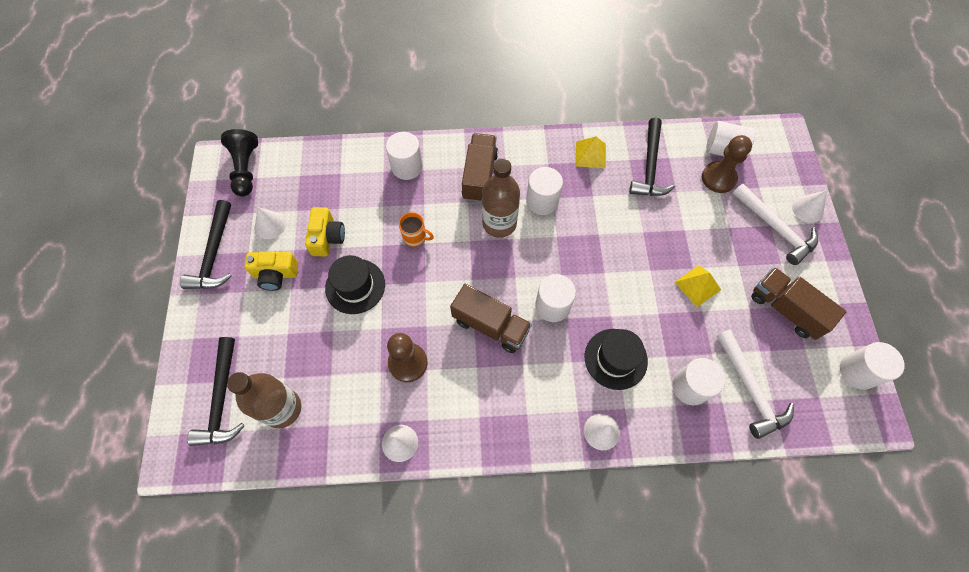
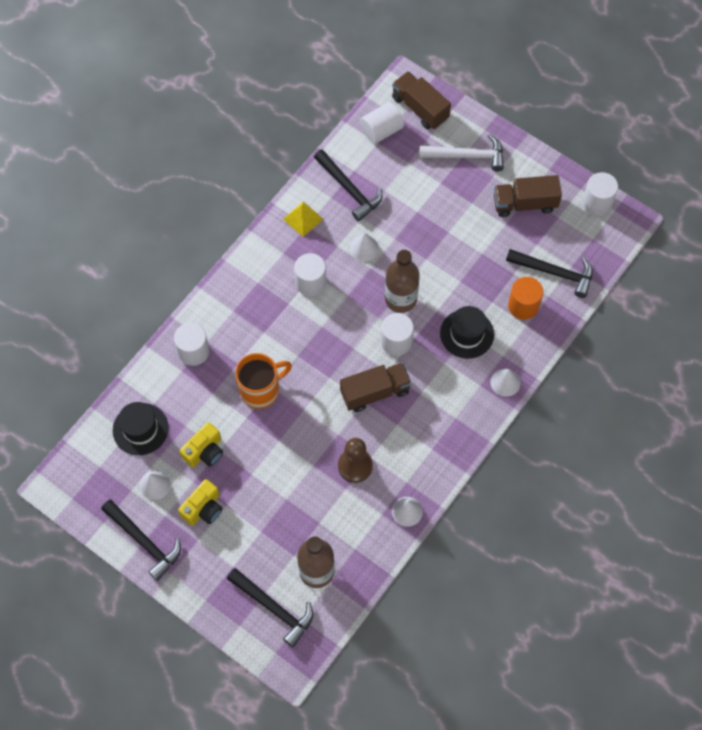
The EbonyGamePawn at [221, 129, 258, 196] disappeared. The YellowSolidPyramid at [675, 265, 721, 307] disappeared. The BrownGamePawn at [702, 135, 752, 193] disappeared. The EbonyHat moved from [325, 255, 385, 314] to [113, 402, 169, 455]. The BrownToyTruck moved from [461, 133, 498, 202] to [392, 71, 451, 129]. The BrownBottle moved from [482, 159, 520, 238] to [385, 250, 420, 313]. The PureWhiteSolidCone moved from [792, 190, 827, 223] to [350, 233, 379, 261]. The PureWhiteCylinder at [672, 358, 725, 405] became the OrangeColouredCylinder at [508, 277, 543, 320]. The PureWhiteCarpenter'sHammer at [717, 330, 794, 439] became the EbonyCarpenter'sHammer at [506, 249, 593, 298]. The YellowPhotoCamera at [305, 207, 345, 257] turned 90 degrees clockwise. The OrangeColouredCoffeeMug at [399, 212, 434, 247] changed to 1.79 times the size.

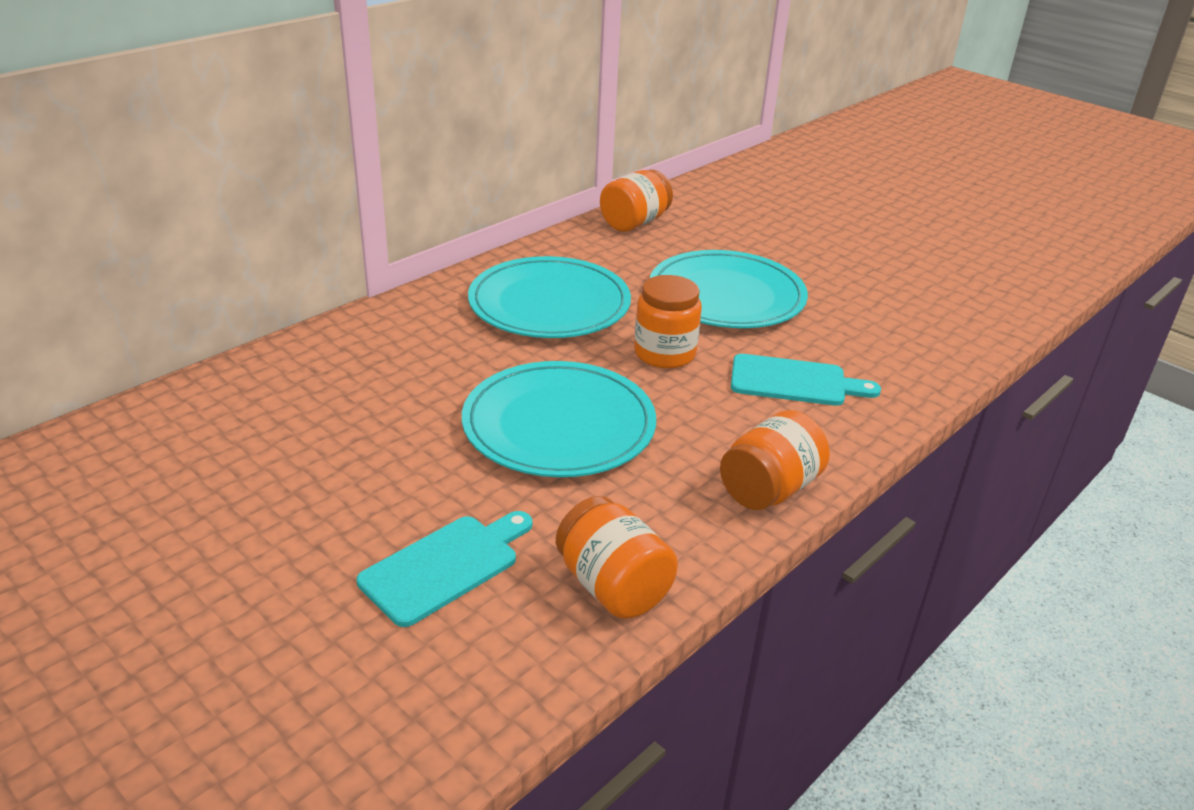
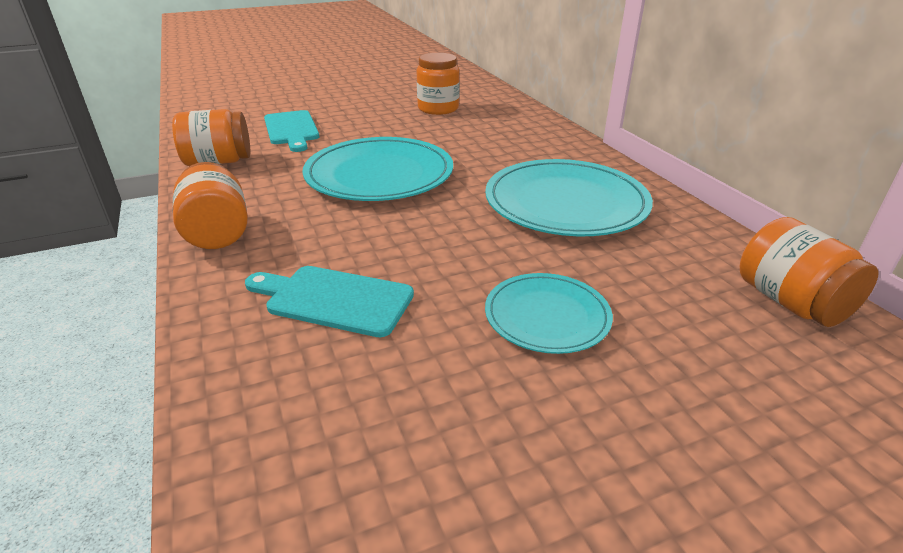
The OrangeColouredJar moved from [634, 275, 702, 369] to [416, 53, 460, 115]. The TurquoiseBreadBoard at [731, 354, 881, 406] turned 75 degrees clockwise. The TurquoisePlate at [650, 250, 808, 328] changed to 0.57 times the size.

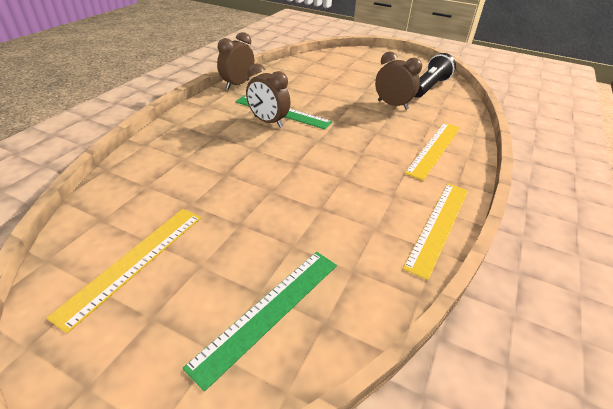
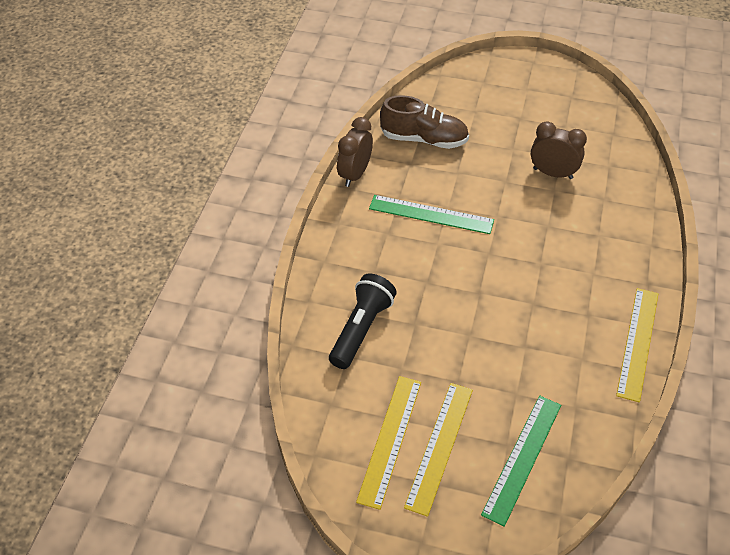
The BrownClock at [246, 63, 290, 128] disappeared. The BrownLaceUpShoe at [380, 95, 469, 149] appeared. The YellowRuler moved from [404, 123, 460, 181] to [404, 383, 473, 517]. The EbonyFlashlight moved from [414, 53, 456, 98] to [329, 274, 397, 369].

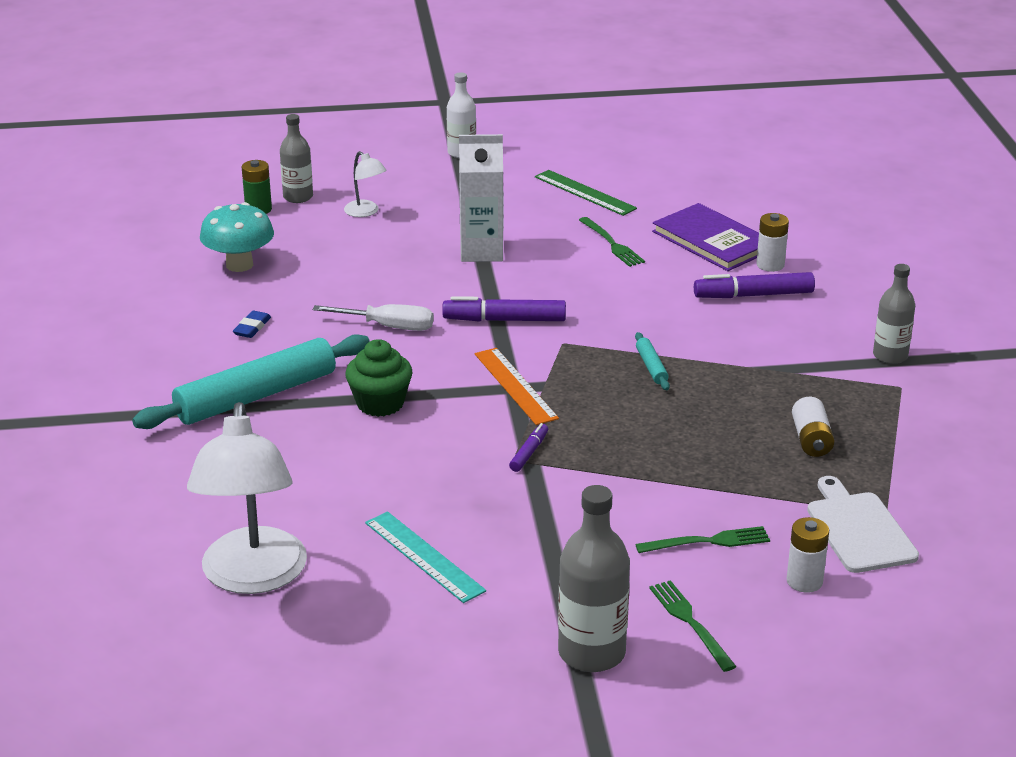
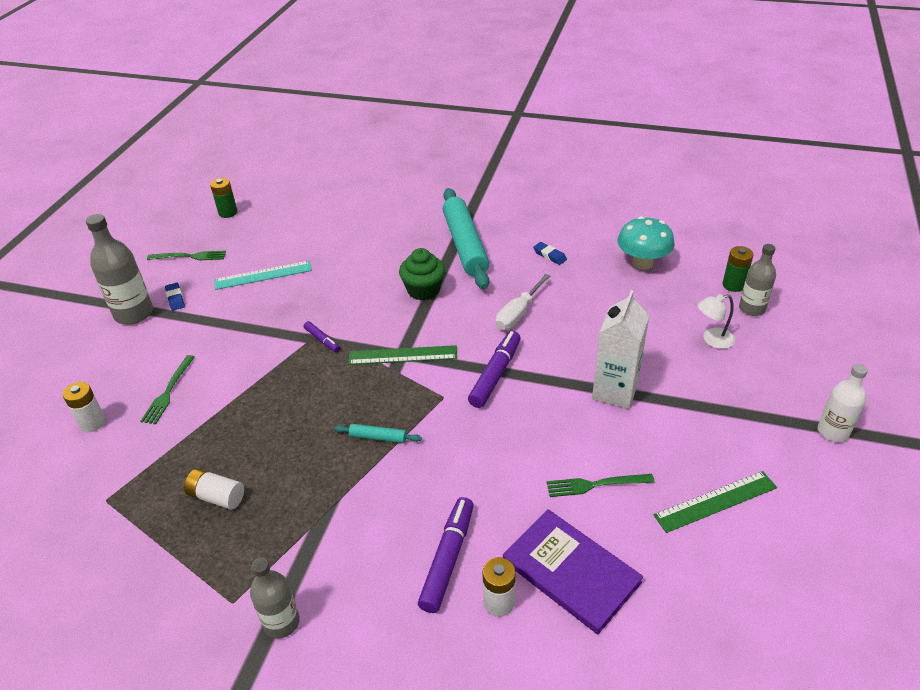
The PureWhiteDeskLamp at [187, 402, 307, 594] disappeared. The PureWhiteBreadBoard at [807, 476, 919, 573] disappeared. The BluePencilEraser at [165, 283, 185, 311] appeared. The LeafGreenPowerCell at [210, 178, 237, 218] appeared. The LeafGreenDinnerFork moved from [649, 580, 737, 672] to [147, 251, 226, 260]. The OrangeColouredRuler at [475, 348, 559, 425] became the LeafGreenRuler at [348, 345, 457, 365]. The RoyalPurpleBook at [652, 203, 759, 271] turned 60 degrees clockwise.

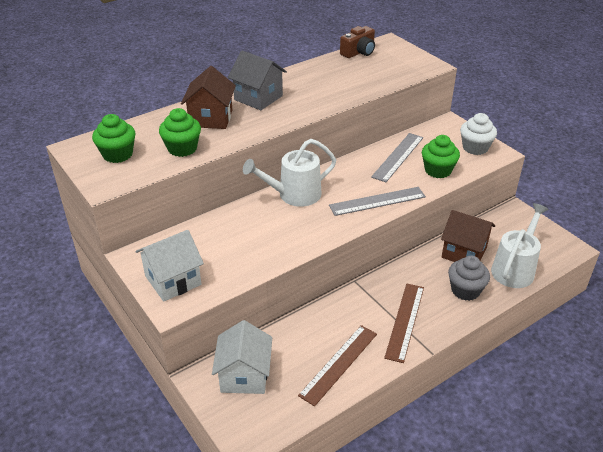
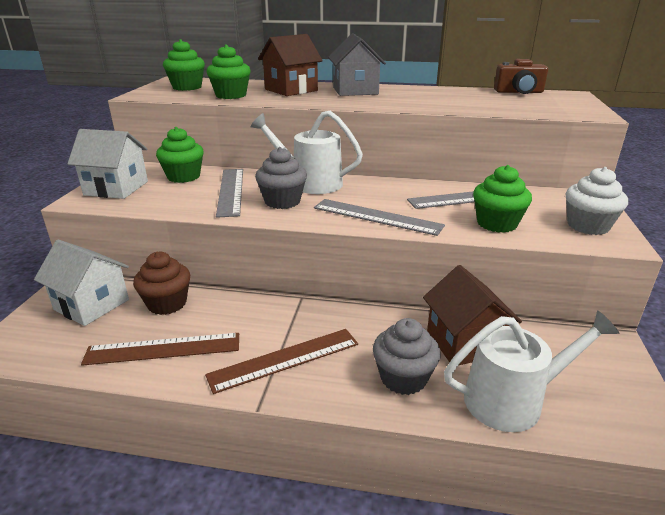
The BrownFairyCake at [133, 252, 190, 315] appeared. The LeafGreenFairyCake at [156, 127, 204, 183] appeared. The AshGreyRuler at [216, 169, 243, 218] appeared. The AshGreyFairyCake at [255, 147, 307, 209] appeared. The PureWhiteCottage at [212, 320, 272, 394] turned 75 degrees clockwise.

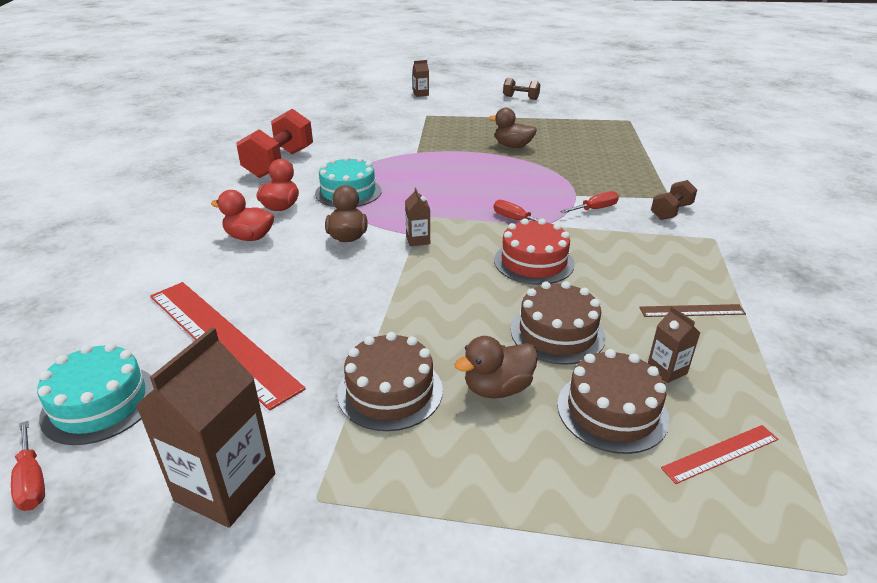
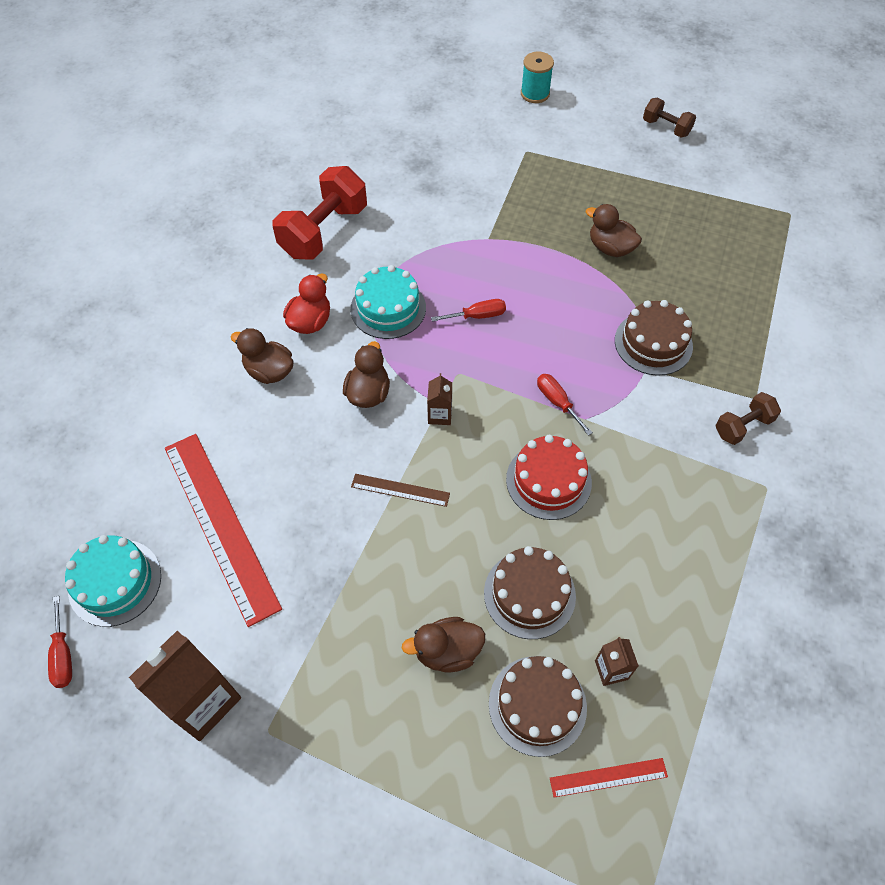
The BrownCake moved from [337, 332, 443, 431] to [615, 300, 693, 375]. The CrimsonFlatScrewdriver moved from [560, 191, 619, 213] to [431, 299, 506, 322]. The BrownRuler moved from [639, 304, 746, 317] to [351, 474, 450, 507]. The BrownMilkCarton at [413, 60, 429, 97] was replaced by the TurquoiseReelOfThread at [521, 52, 554, 103]. The CrimsonRubberDuck at [211, 190, 274, 241] became the BrownRubberDuck at [231, 328, 293, 384].

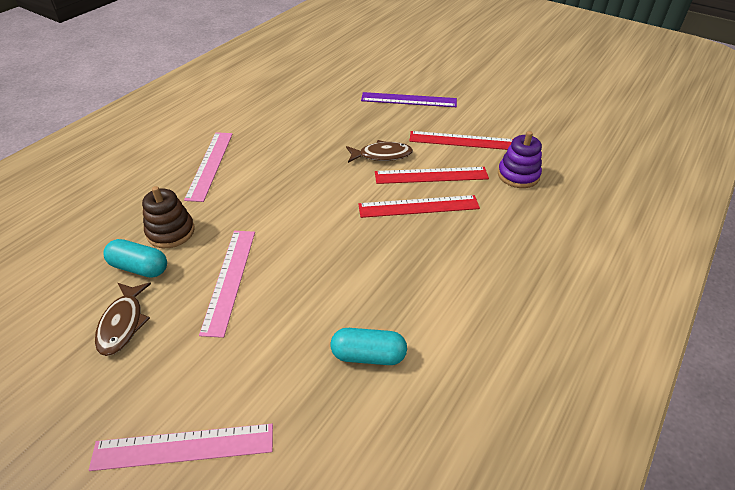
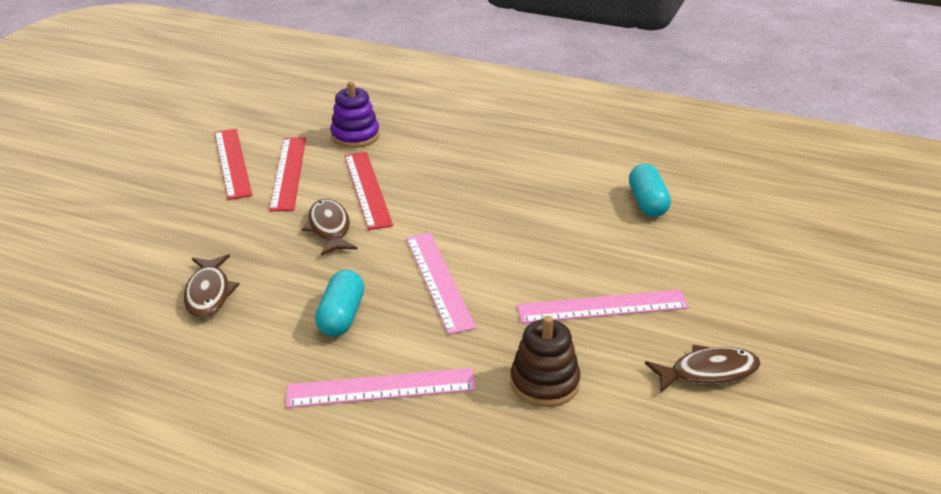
The RoyalPurpleRuler at [361, 92, 457, 107] disappeared. The BrownFishFigure at [184, 254, 240, 318] appeared. The RosyRuler moved from [89, 424, 273, 471] to [406, 233, 476, 335]. The TurquoisePillShape moved from [103, 239, 167, 278] to [315, 270, 364, 336]. The CrimsonRuler moved from [358, 195, 480, 218] to [214, 129, 252, 200].

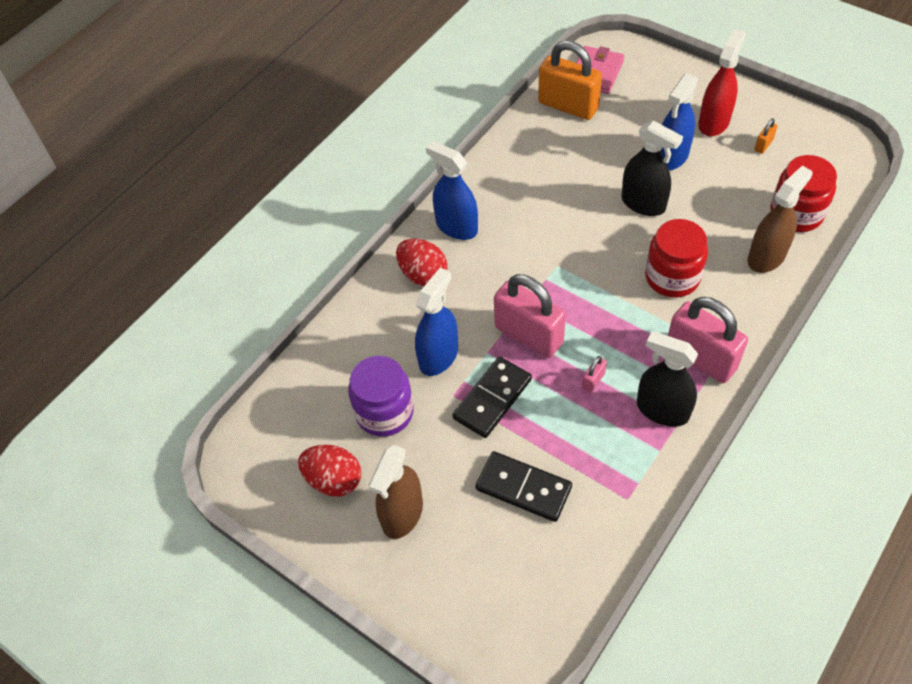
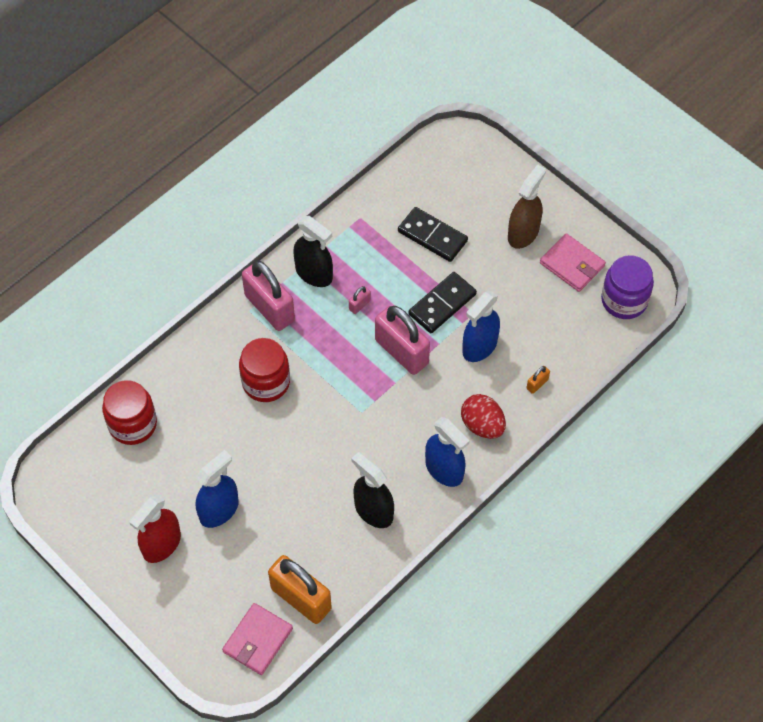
The BrownSprayCleaner at [748, 166, 812, 273] disappeared. The RoyalPurpleJar moved from [348, 355, 414, 437] to [601, 255, 654, 319]. The EbonySprayCleaner moved from [621, 121, 683, 216] to [352, 452, 394, 528]. The OrangeColouredPadlock moved from [754, 118, 778, 154] to [527, 366, 550, 394]. The CrimsonToyEgg at [298, 445, 361, 497] was replaced by the RosyWallet at [540, 233, 606, 292].

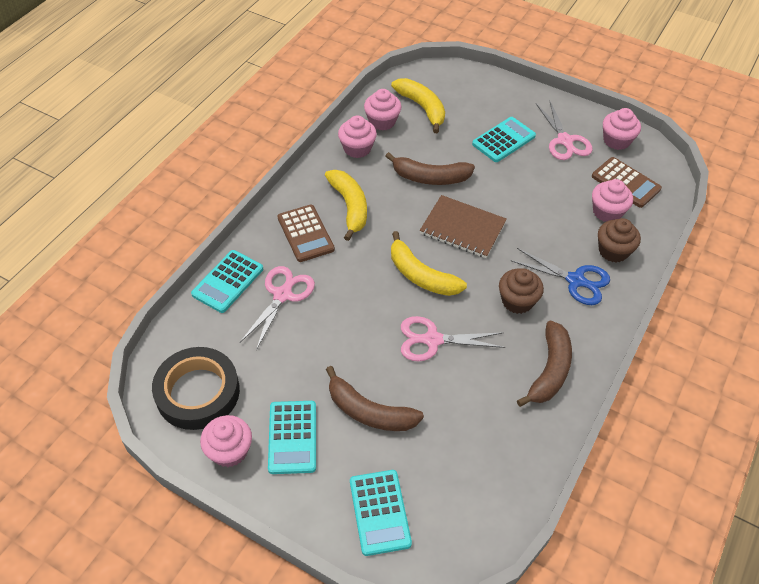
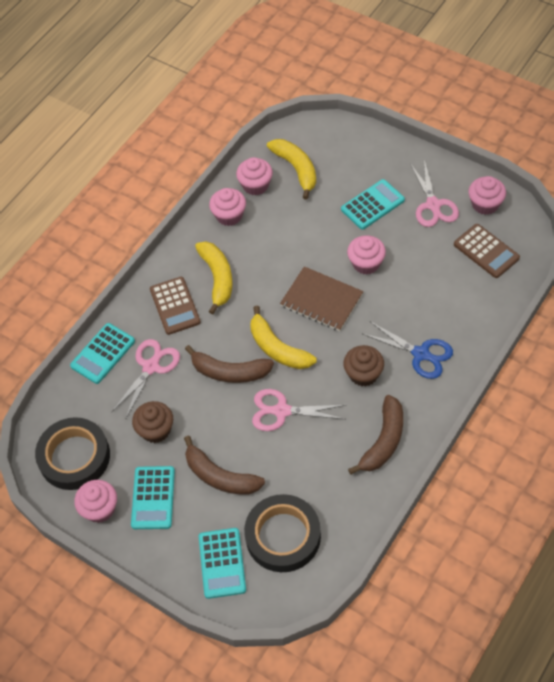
The EbonyTape at [244, 494, 321, 572] appeared. The BrownBananaFruit moved from [385, 152, 475, 185] to [185, 345, 274, 383]. The RosyFairyCake moved from [592, 179, 633, 222] to [347, 235, 386, 274]. The BrownFairyCake moved from [598, 218, 641, 262] to [132, 401, 173, 443].

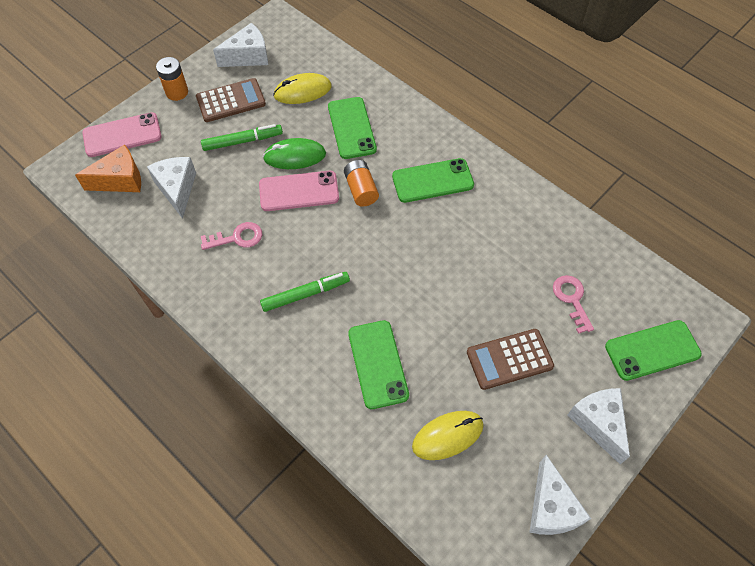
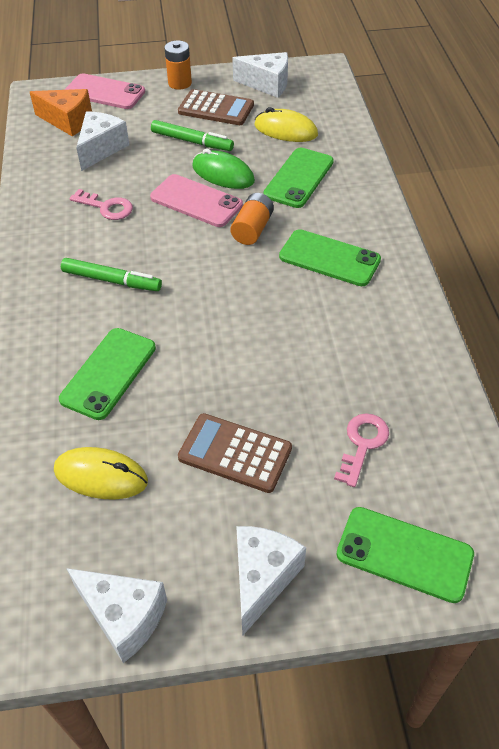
The PureWhiteCheese at [529, 455, 591, 535] turned 90 degrees counterclockwise.

